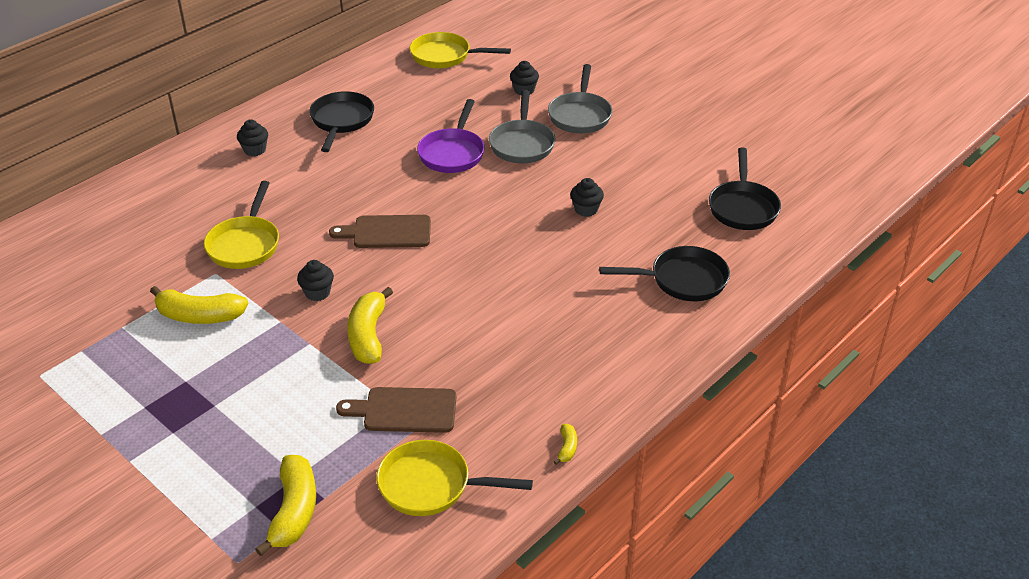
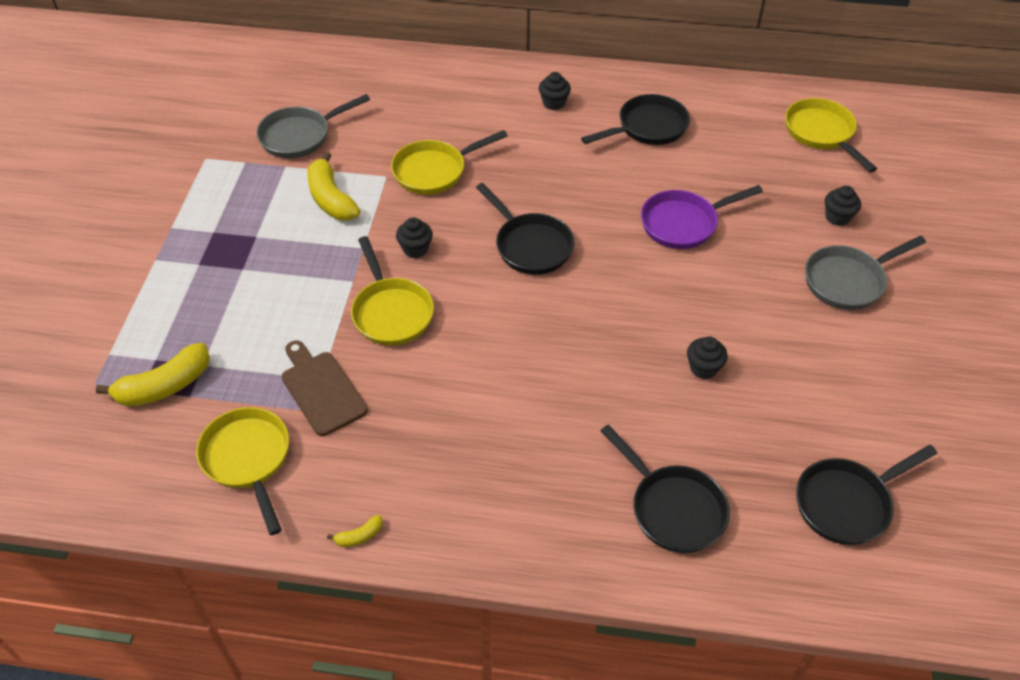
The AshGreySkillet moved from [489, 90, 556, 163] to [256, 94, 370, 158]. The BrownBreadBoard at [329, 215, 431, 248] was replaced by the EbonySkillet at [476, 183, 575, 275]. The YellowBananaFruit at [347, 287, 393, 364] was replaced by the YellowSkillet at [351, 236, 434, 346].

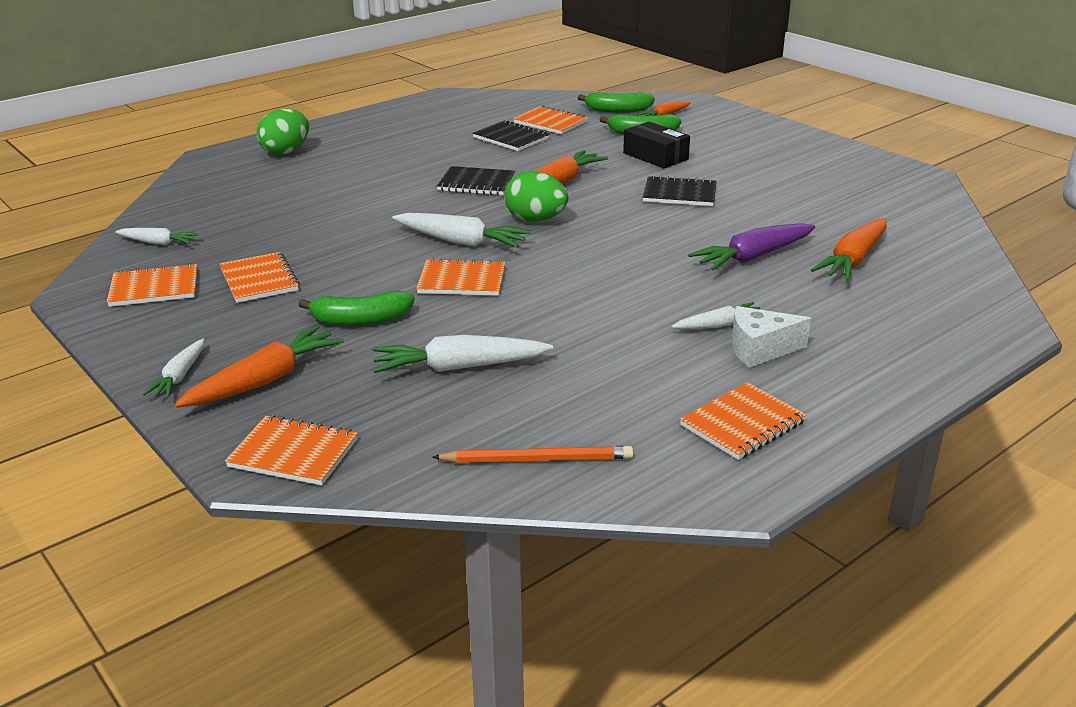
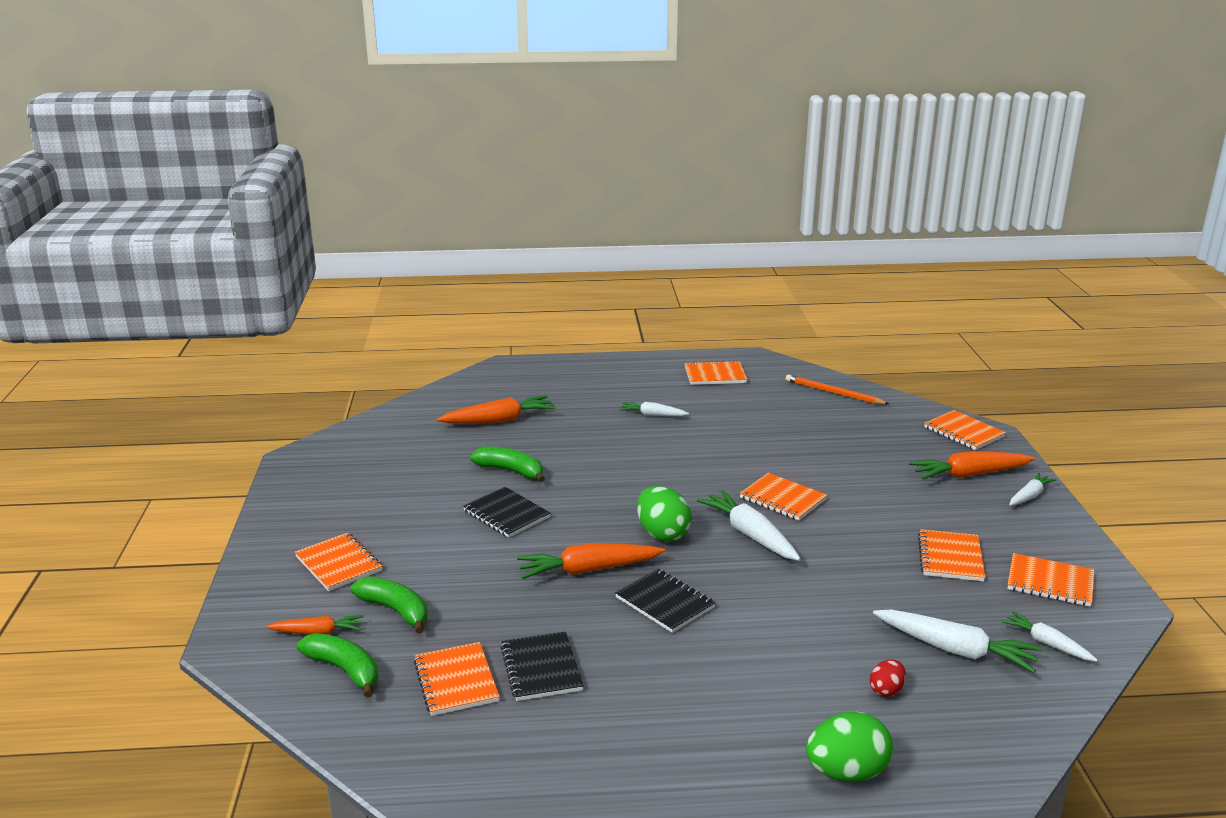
The EbonyBox at [623, 121, 690, 168] disappeared. The RoyalPurpleToyCarrot at [688, 223, 815, 270] disappeared. The PureWhiteCheese at [732, 306, 811, 368] disappeared. The OrangeColouredNotepad at [295, 533, 382, 591] appeared. The CrimsonToyEgg at [870, 659, 906, 697] appeared. The LeafGreenBananaFruit moved from [298, 291, 415, 325] to [470, 446, 545, 482]. The PureWhiteToyCarrot moved from [373, 335, 553, 373] to [873, 609, 1042, 673].

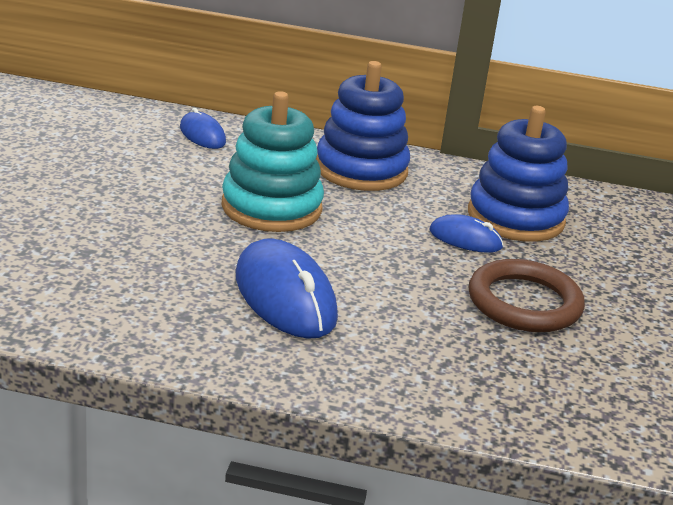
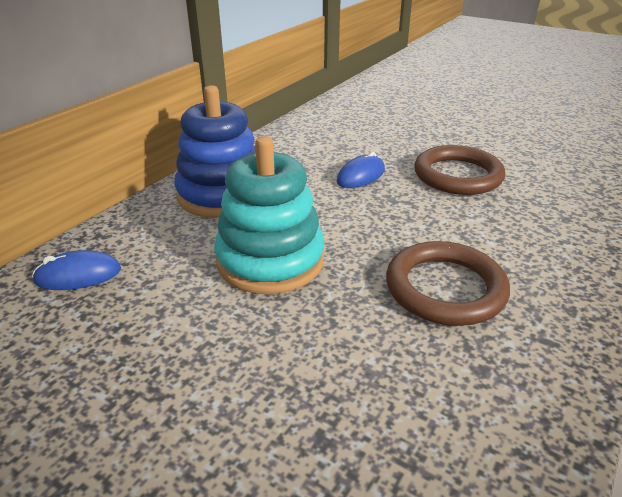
The BlueRingStacker at [468, 106, 569, 242] disappeared. The BluePcMouse at [236, 238, 338, 339] was replaced by the BrownRing at [386, 241, 510, 326].

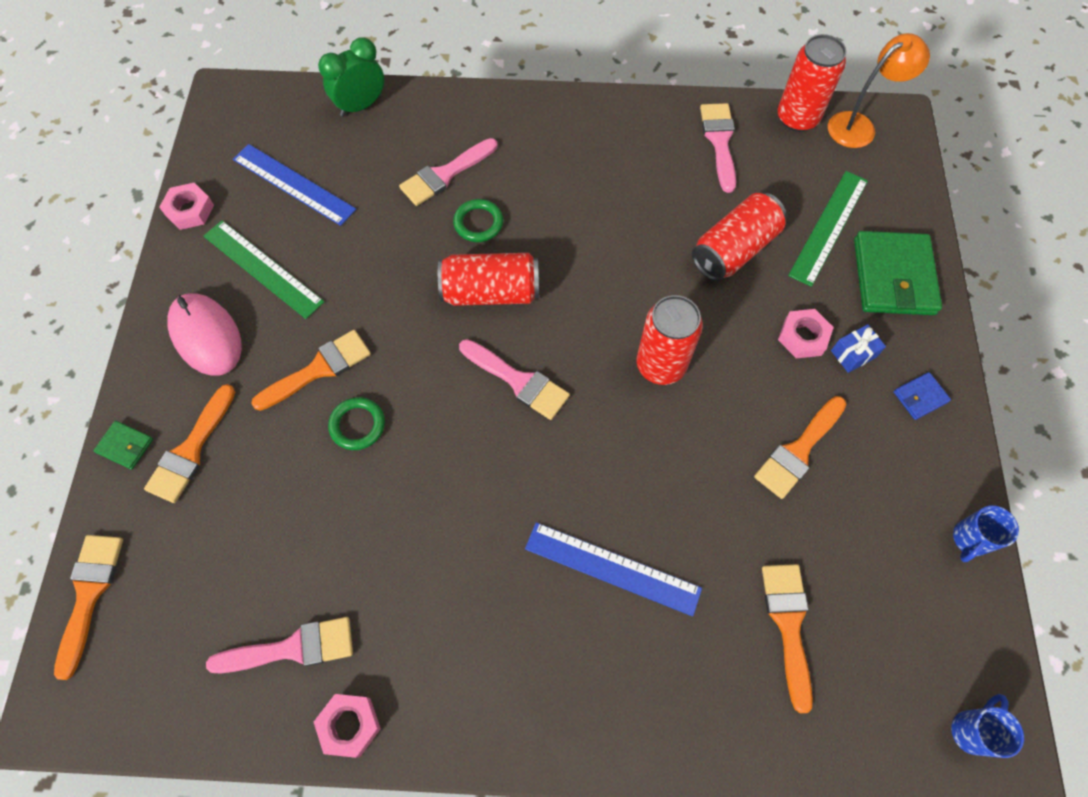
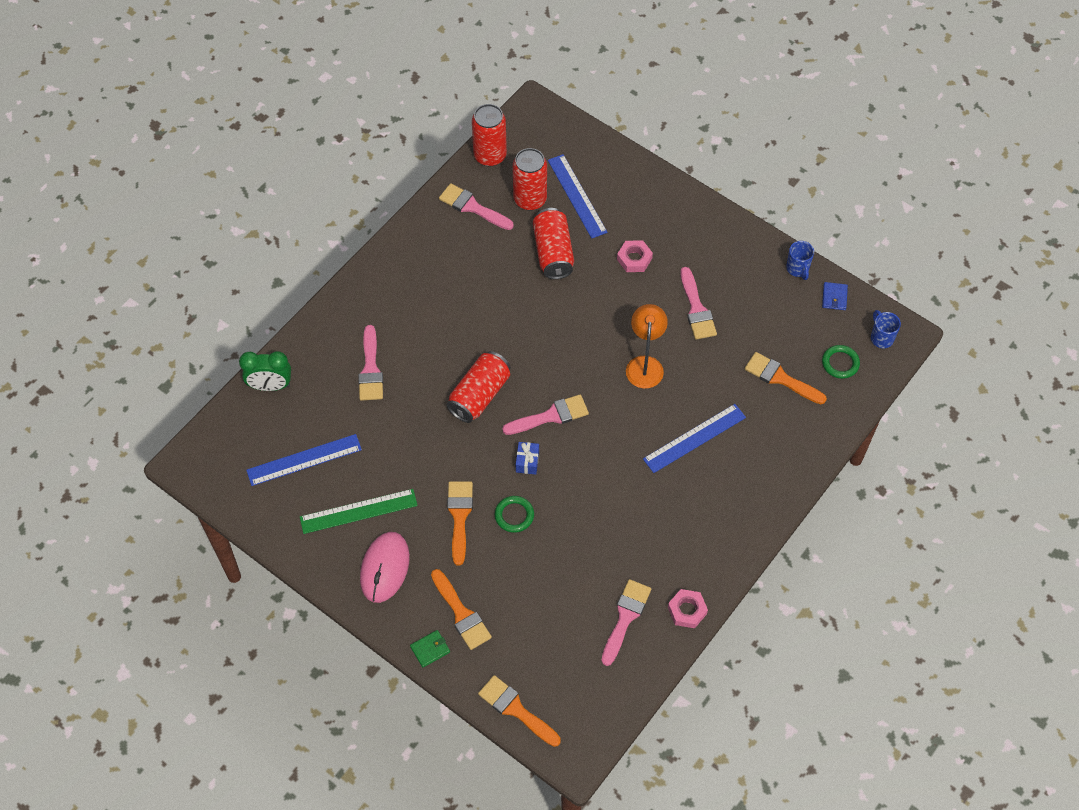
The RosyNut at [159, 183, 214, 230] disappeared. The LeafGreenWallet at [854, 231, 942, 315] disappeared. The LeafGreenRing moved from [453, 199, 503, 242] to [822, 345, 860, 379]. The CrimsonSodaCan moved from [637, 295, 703, 385] to [513, 148, 547, 210]. The OrangeColouredDeskLamp moved from [828, 33, 930, 148] to [626, 304, 668, 389]. The BluePresent moved from [831, 324, 886, 373] to [516, 442, 539, 475]. The BlueWallet moved from [894, 372, 951, 420] to [822, 282, 848, 310]. The OrangeColouredBrush at [754, 396, 846, 499] became the RosyBrush at [680, 267, 717, 340]. The LeafGreenRuler at [788, 171, 868, 287] became the BlueRuler at [548, 154, 608, 239]. The RosyPcMouse at [167, 293, 242, 376] turned 75 degrees counterclockwise. The LeafGreenClock at [318, 37, 384, 117] turned 90 degrees counterclockwise.

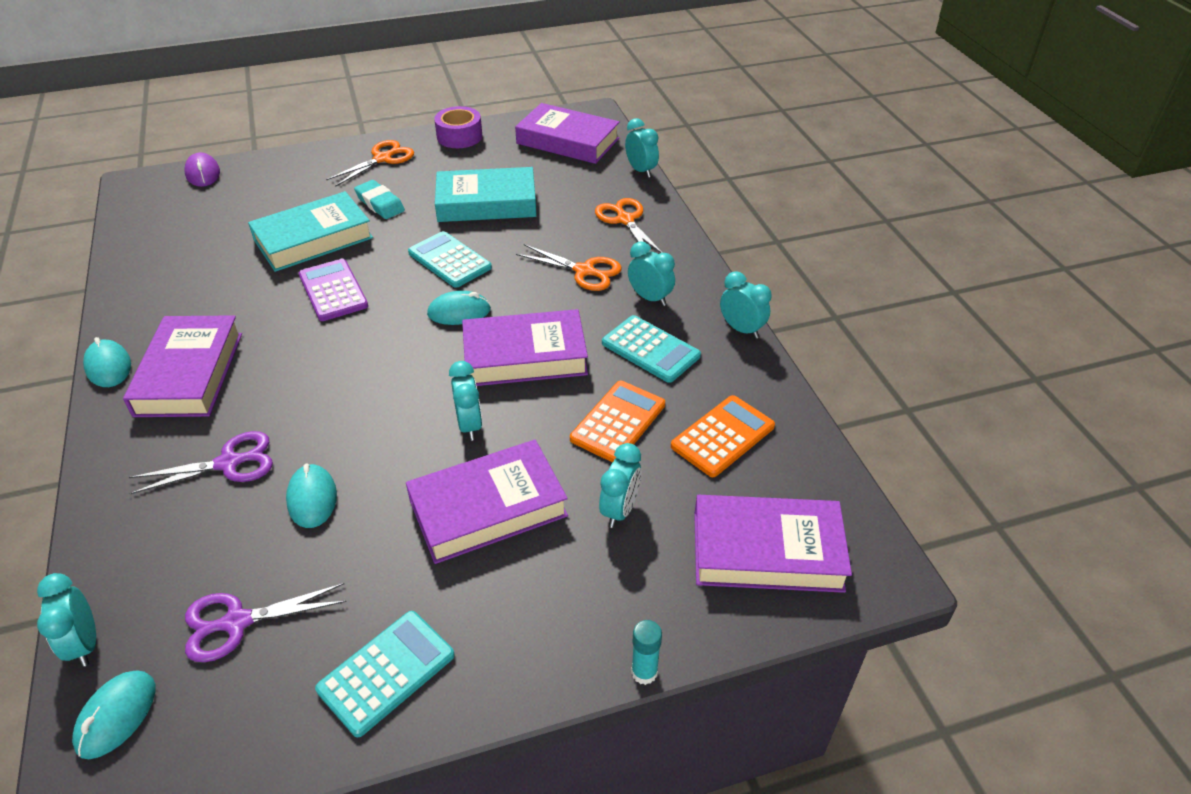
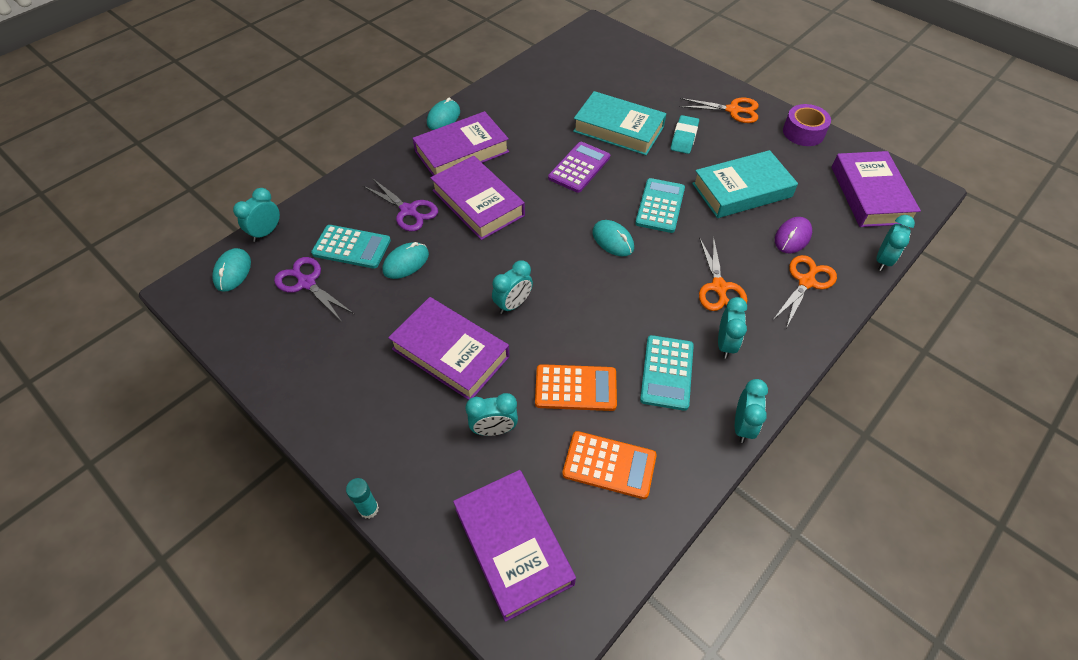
The RoyalPurplePcMouse moved from [185, 152, 220, 187] to [775, 217, 812, 253]. The TurquoiseCalculator moved from [315, 611, 455, 737] to [311, 225, 391, 269]. The RoyalPurpleBook moved from [462, 309, 588, 386] to [430, 156, 525, 240]. The TurquoisePcMouse at [72, 670, 155, 759] turned 75 degrees counterclockwise. The TurquoiseBook at [435, 167, 537, 222] turned 75 degrees counterclockwise.

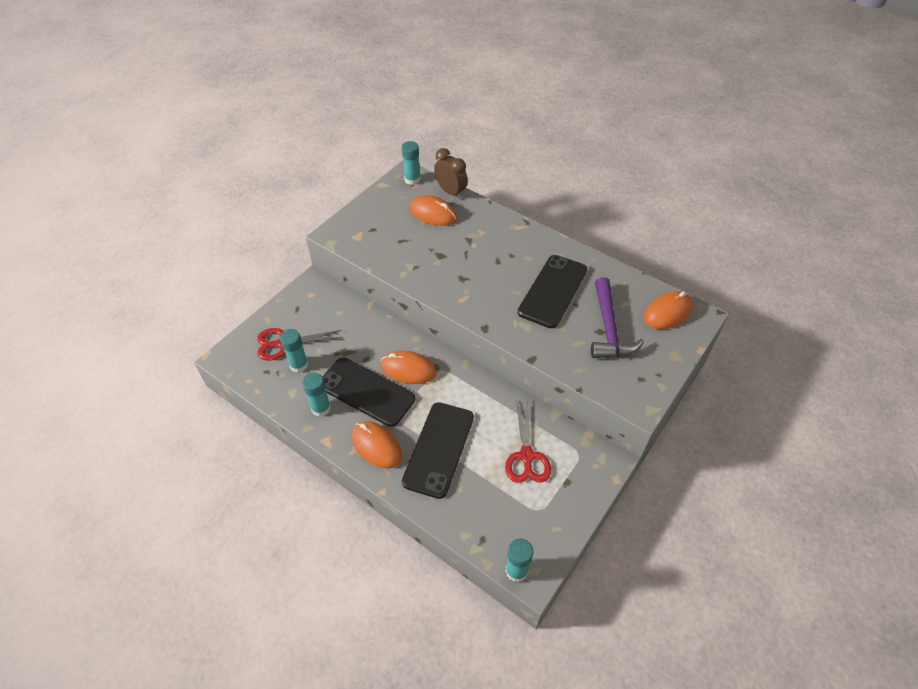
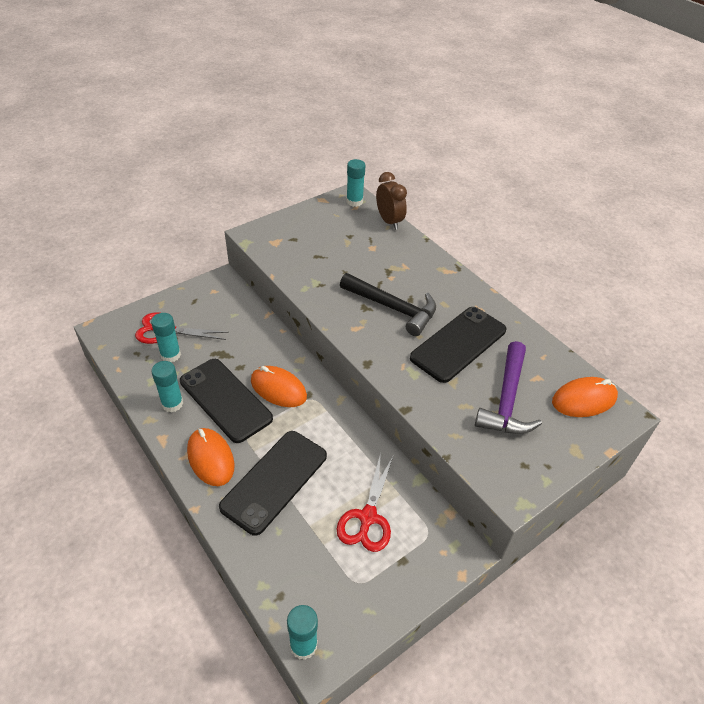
The OrangeColouredPcMouse at [409, 195, 457, 226] disappeared. The EbonyCarpenter'sHammer at [340, 273, 436, 336] appeared.

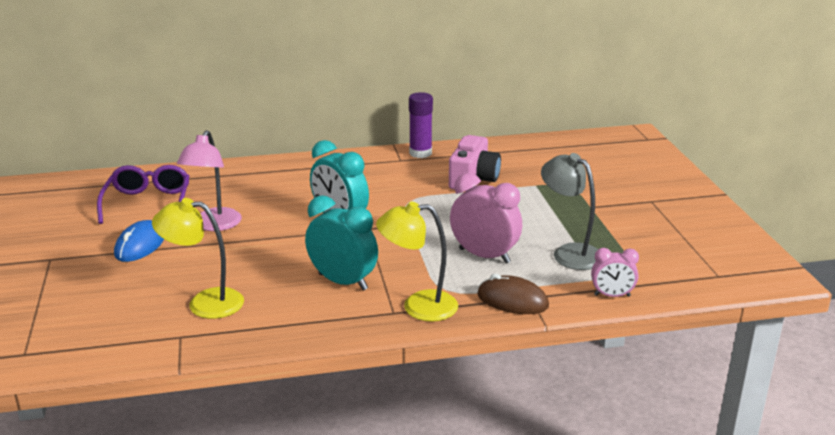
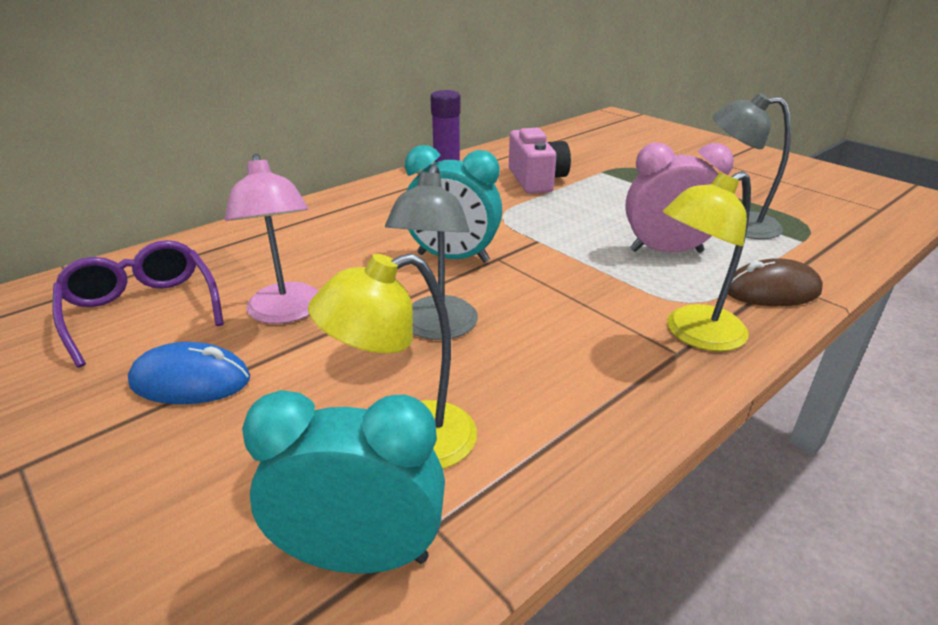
The RosyClock at [591, 248, 639, 297] disappeared. The AshGreyDeskLamp at [385, 165, 478, 340] appeared. The TurquoiseClock moved from [305, 195, 378, 291] to [242, 390, 445, 574]. The BluePcMouse at [114, 220, 164, 262] turned 75 degrees counterclockwise.

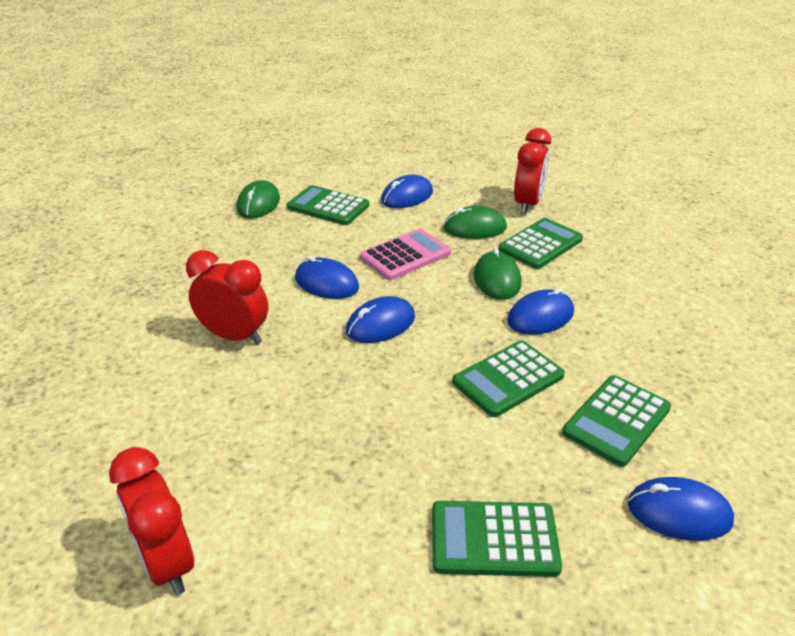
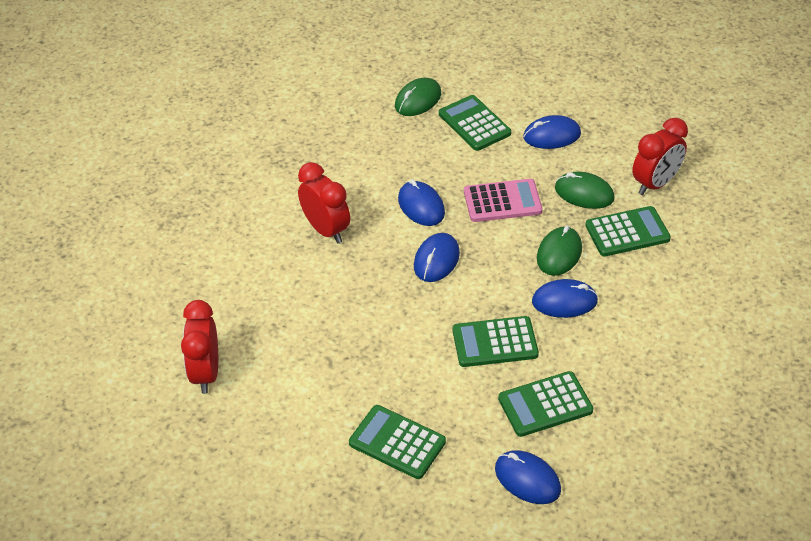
The BluePcMouse at [346, 296, 415, 343] turned 60 degrees counterclockwise.

